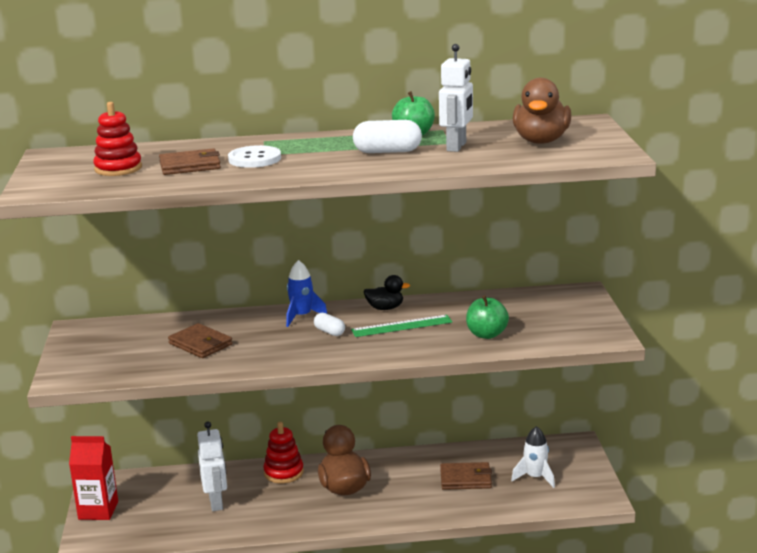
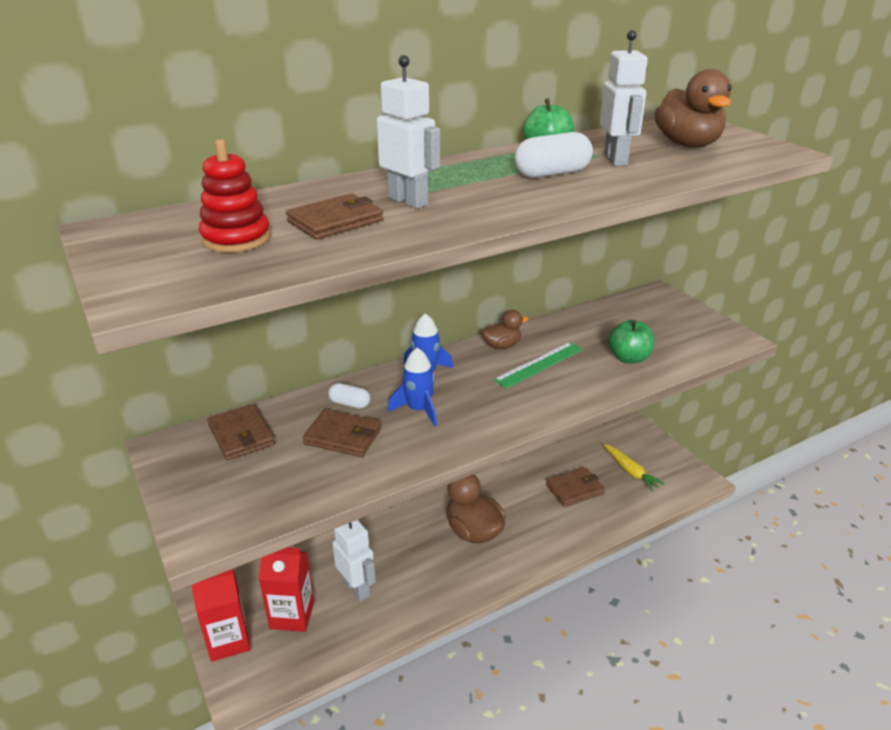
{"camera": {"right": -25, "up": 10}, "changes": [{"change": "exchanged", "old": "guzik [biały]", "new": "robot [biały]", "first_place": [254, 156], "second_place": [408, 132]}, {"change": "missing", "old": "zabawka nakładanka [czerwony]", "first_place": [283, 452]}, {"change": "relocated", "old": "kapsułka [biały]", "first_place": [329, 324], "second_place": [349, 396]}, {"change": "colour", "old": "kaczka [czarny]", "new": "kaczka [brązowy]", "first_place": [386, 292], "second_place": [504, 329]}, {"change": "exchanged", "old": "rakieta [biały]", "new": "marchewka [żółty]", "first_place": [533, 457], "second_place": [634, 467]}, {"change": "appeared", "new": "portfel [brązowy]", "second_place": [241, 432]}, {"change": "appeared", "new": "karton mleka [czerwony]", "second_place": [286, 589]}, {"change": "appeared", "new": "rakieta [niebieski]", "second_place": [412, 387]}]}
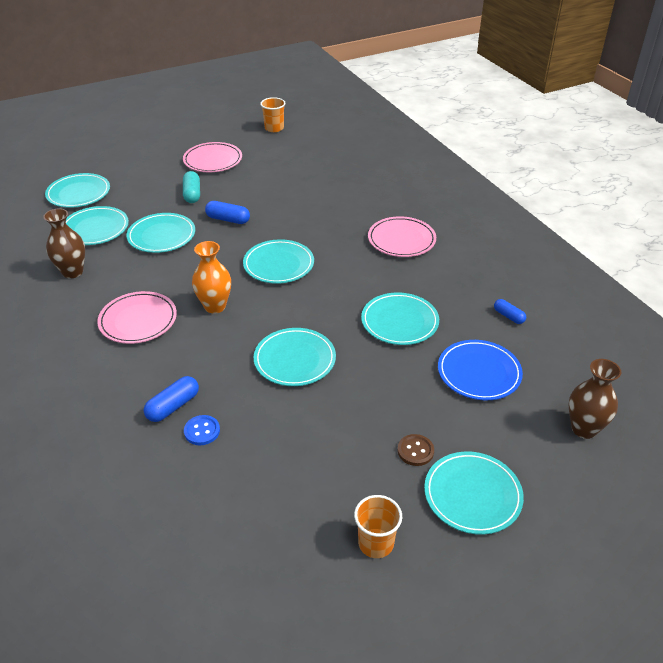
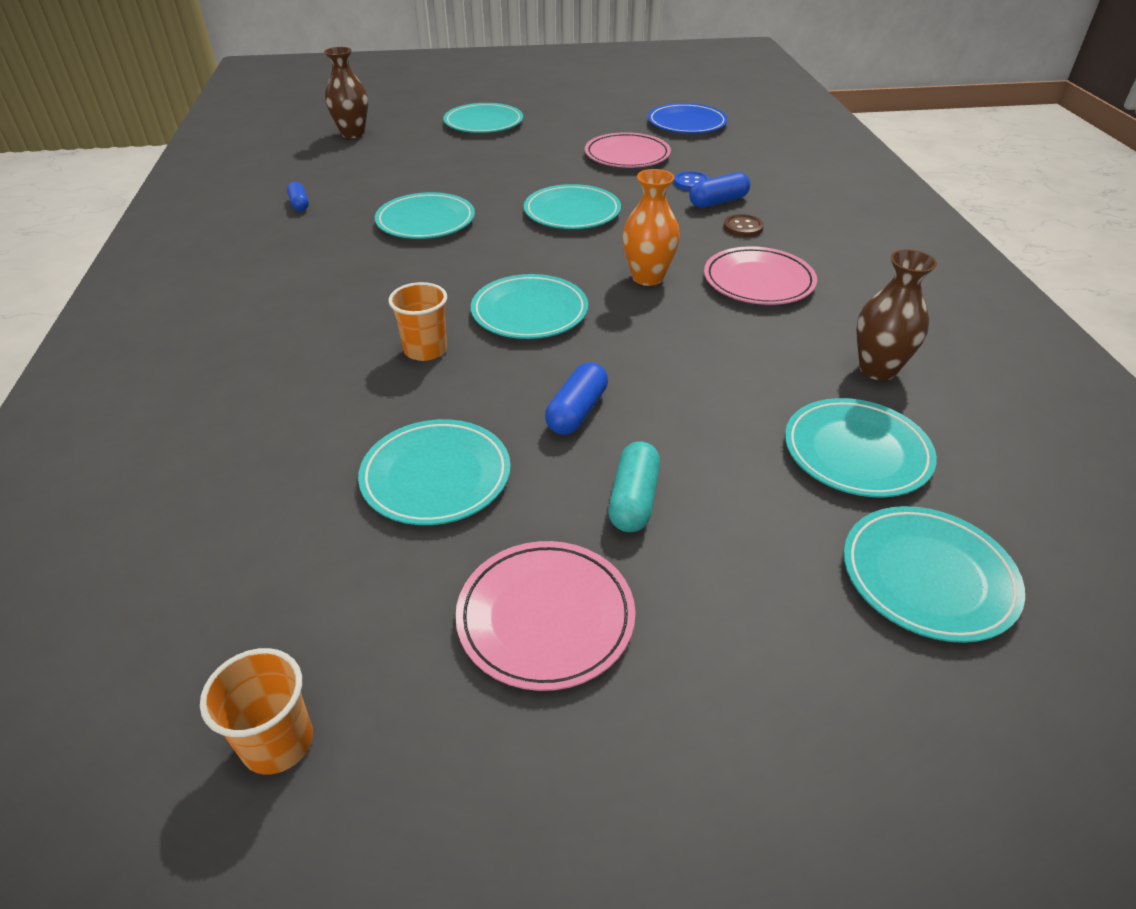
{"camera": {"right": -160, "up": 0}, "changes": [{"change": "relocated", "old": "talerz [turkusowy]", "first_place": [160, 233], "second_place": [434, 472]}, {"change": "spun", "old": "kapsułka [niebieski]", "first_place": [227, 212], "second_place": [576, 398], "degrees": 75}, {"change": "relocated", "old": "szklanka [pomarańczowy]", "first_place": [378, 526], "second_place": [417, 321]}, {"change": "relocated", "old": "talerz [różowy]", "first_place": [402, 236], "second_place": [628, 150]}, {"change": "relocated", "old": "guzik [brązowy]", "first_place": [416, 450], "second_place": [743, 225]}, {"change": "relocated", "old": "talerz [niebieski]", "first_place": [480, 370], "second_place": [688, 118]}]}
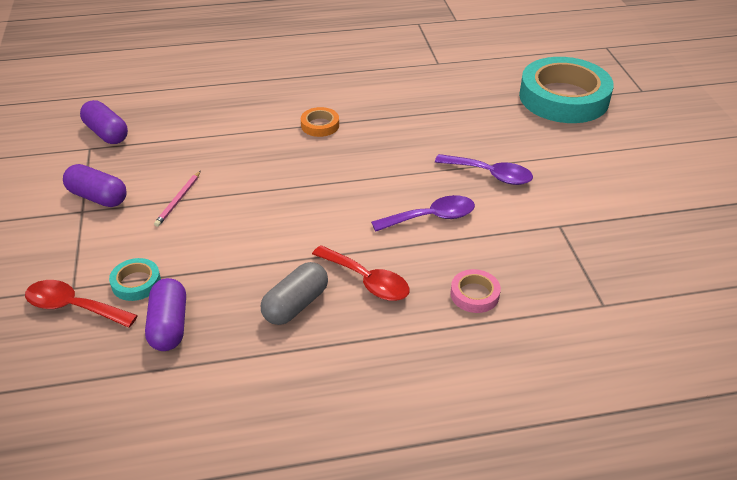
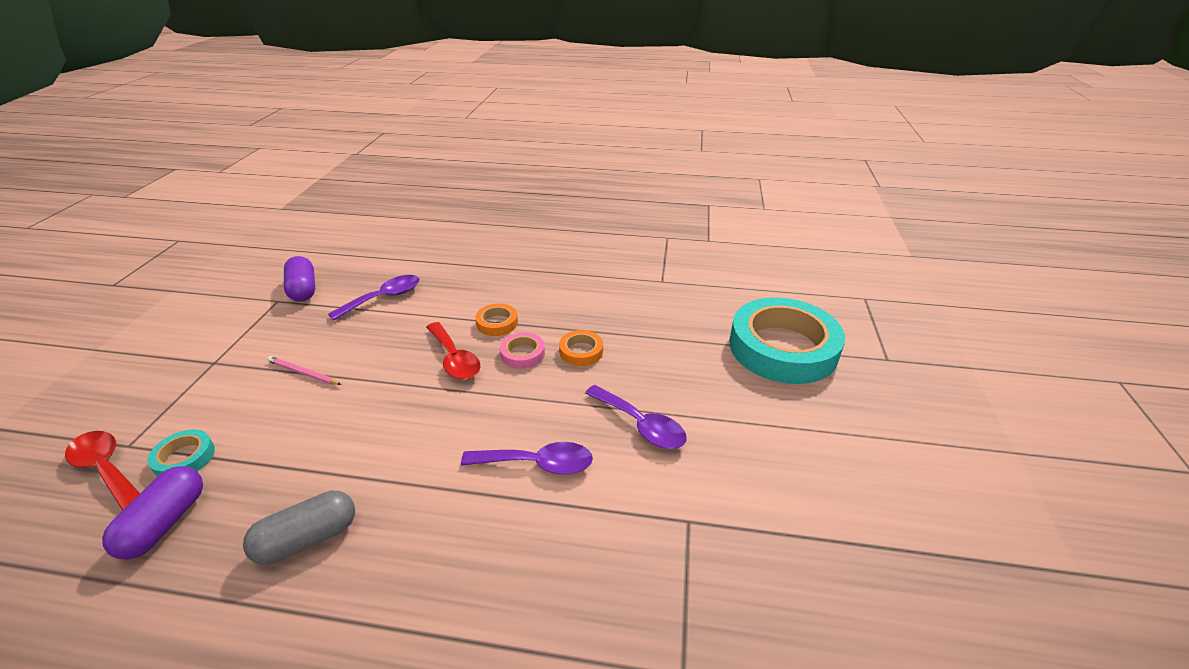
{"camera": {"right": 20, "up": -5}, "changes": [{"change": "missing", "old": "kapsułka [fioletowy]", "first_place": [95, 185]}, {"change": "spun", "old": "ołówek [różowy]", "first_place": [177, 199], "second_place": [304, 370], "degrees": 75}, {"change": "relocated", "old": "łyżka [czerwony]", "first_place": [361, 273], "second_place": [453, 351]}, {"change": "relocated", "old": "taśma klejąca [różowy]", "first_place": [475, 291], "second_place": [522, 351]}, {"change": "appeared", "new": "łyżka [fioletowy]", "second_place": [374, 298]}, {"change": "appeared", "new": "taśma klejąca [pomarańczowy]", "second_place": [581, 348]}]}
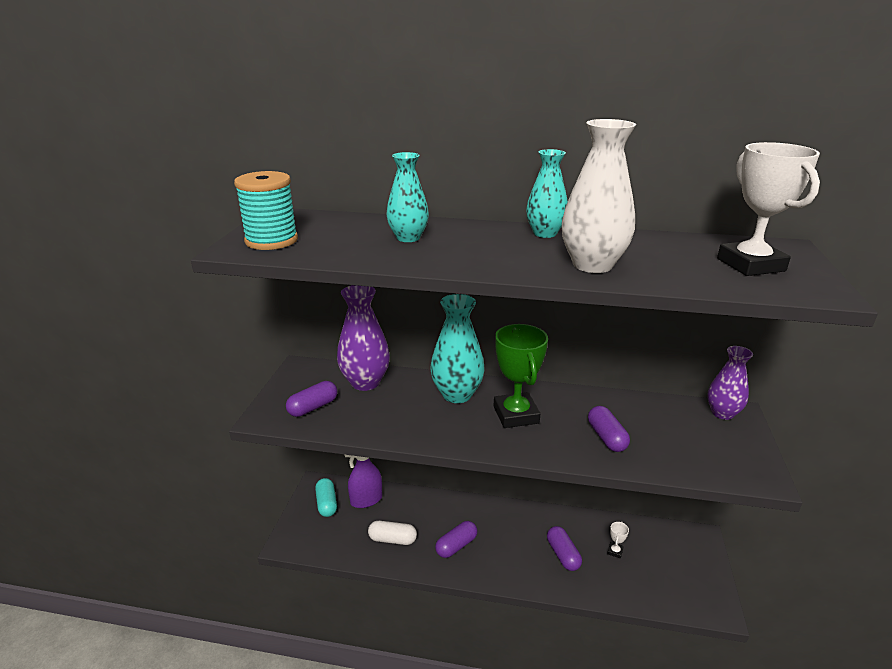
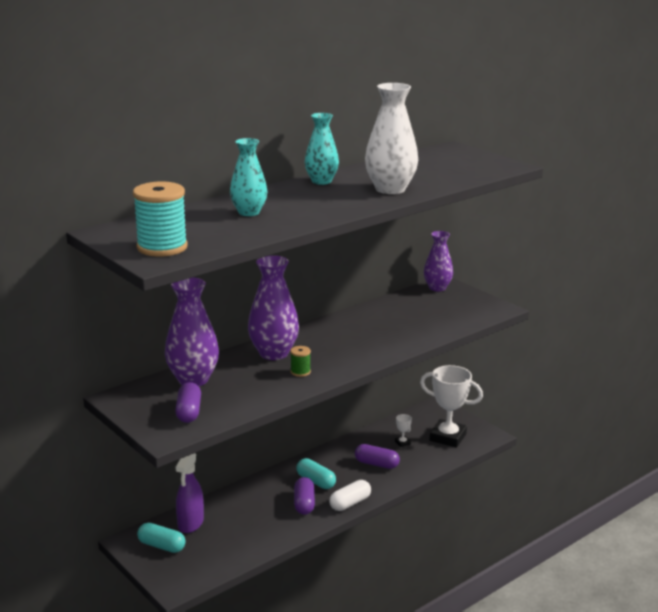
{"camera": {"right": -50, "up": -5}, "changes": [{"change": "relocated", "old": "kapsułka [biały]", "first_place": [392, 533], "second_place": [350, 495]}, {"change": "colour", "old": "wazon [turkusowy]", "new": "wazon [fioletowy]", "first_place": [457, 348], "second_place": [273, 307]}, {"change": "missing", "old": "puchar [zielony]", "first_place": [521, 376]}, {"change": "missing", "old": "kapsułka [fioletowy]", "first_place": [609, 429]}, {"change": "relocated", "old": "puchar [biały]", "first_place": [768, 209], "second_place": [451, 406]}, {"change": "appeared", "new": "szpulka [zielony]", "second_place": [300, 361]}, {"change": "appeared", "new": "kapsułka [turkusowy]", "second_place": [316, 473]}]}
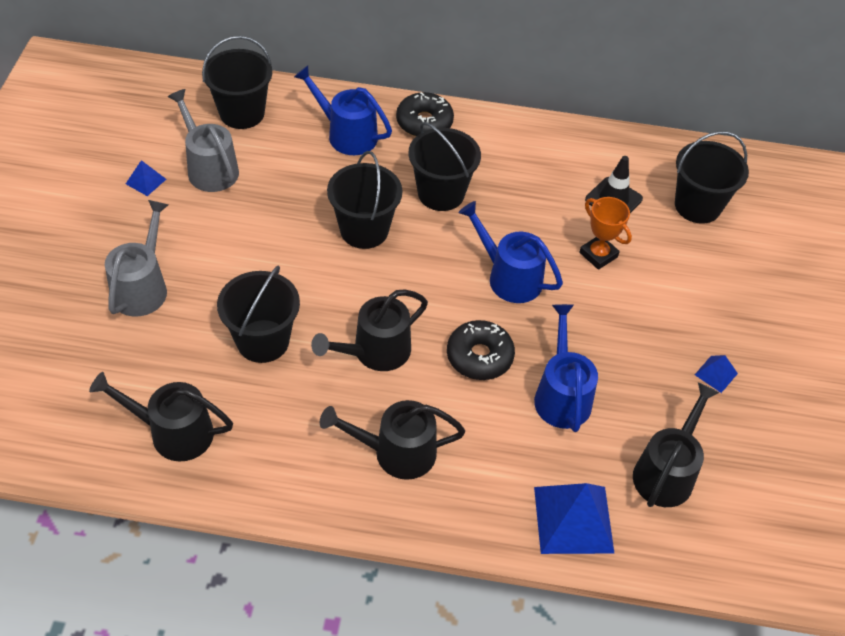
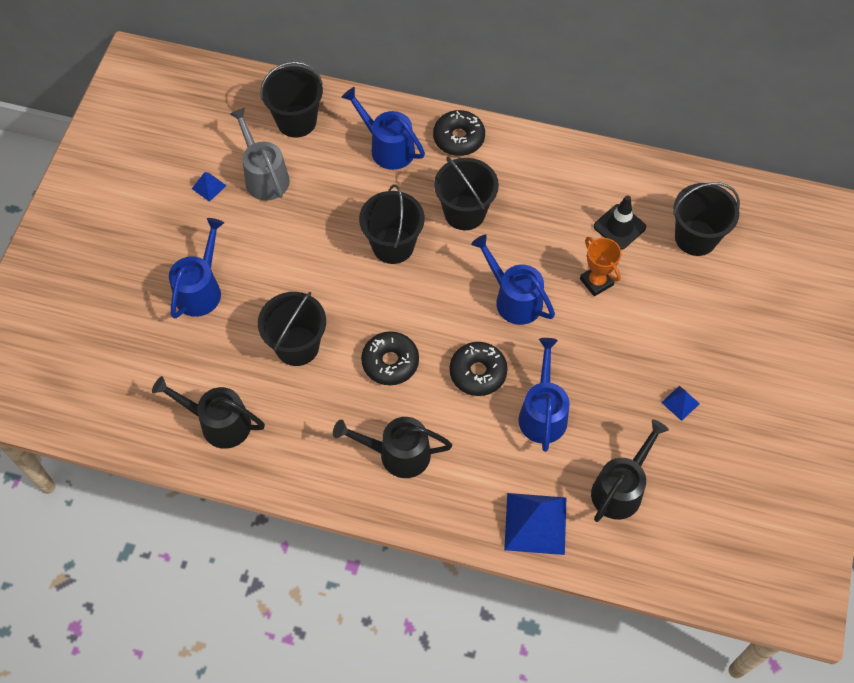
{"camera": {"right": 10, "up": 10}, "changes": [{"change": "colour", "old": "konewka [szary]", "new": "konewka [niebieski]", "first_place": [136, 258], "second_place": [196, 268]}, {"change": "exchanged", "old": "konewka [czarny]", "new": "donut [czarny]", "first_place": [369, 330], "second_place": [390, 358]}]}
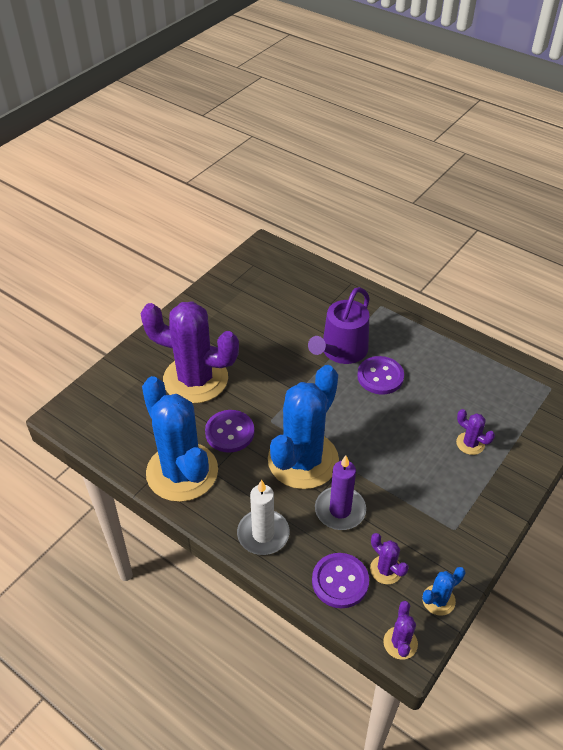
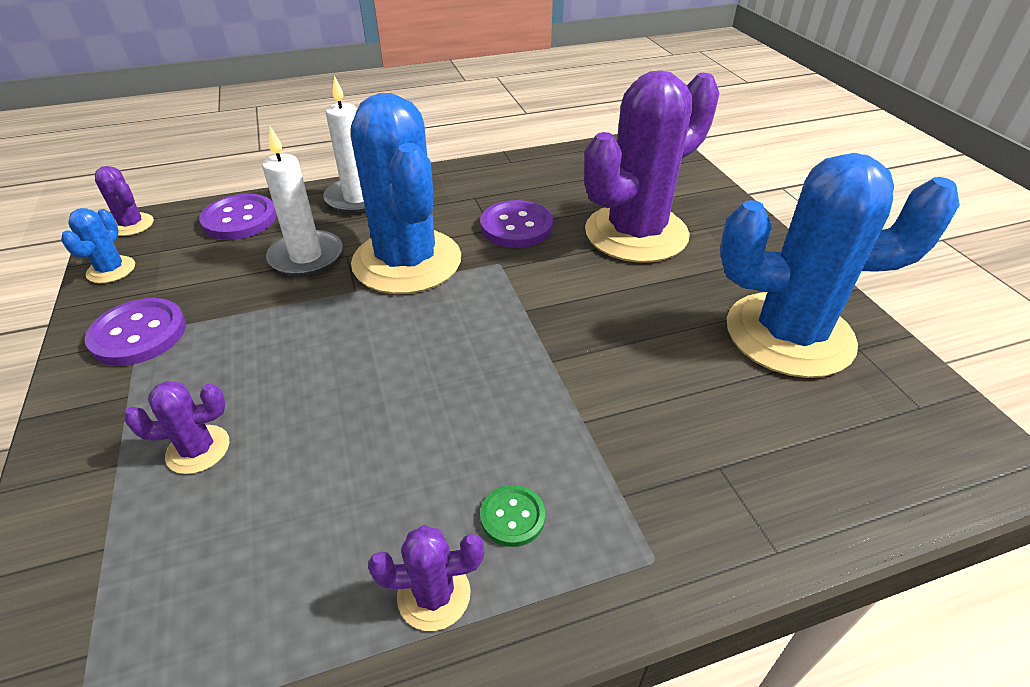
{"camera": {"right": 125, "up": -5}, "changes": [{"change": "relocated", "old": "kaktus [niebieski]", "first_place": [180, 439], "second_place": [840, 265]}, {"change": "missing", "old": "konewka [fioletowy]", "first_place": [339, 325]}, {"change": "colour", "old": "świeca [fioletowy]", "new": "świeca [biały]", "first_place": [340, 492], "second_place": [302, 201]}, {"change": "relocated", "old": "guzik [fioletowy]", "first_place": [380, 375], "second_place": [135, 332]}, {"change": "relocated", "old": "kaktus [fioletowy]", "first_place": [389, 558], "second_place": [426, 578]}, {"change": "appeared", "new": "guzik [zielony]", "second_place": [512, 516]}]}
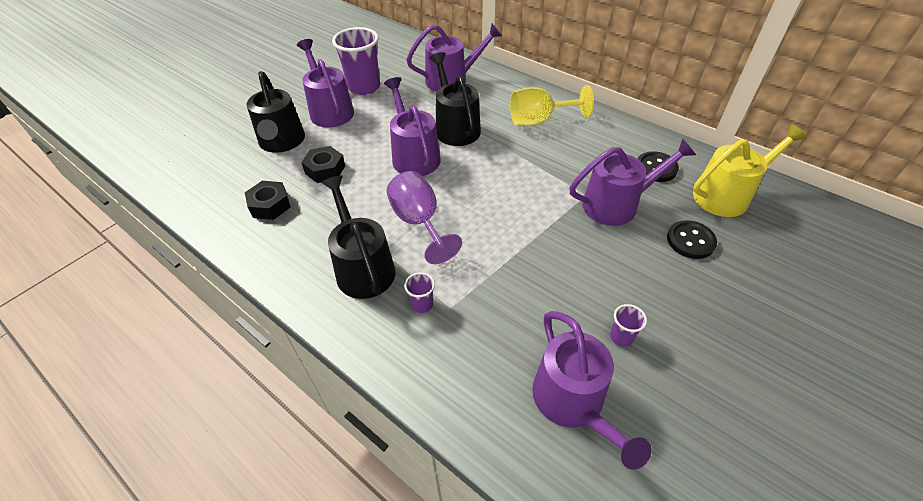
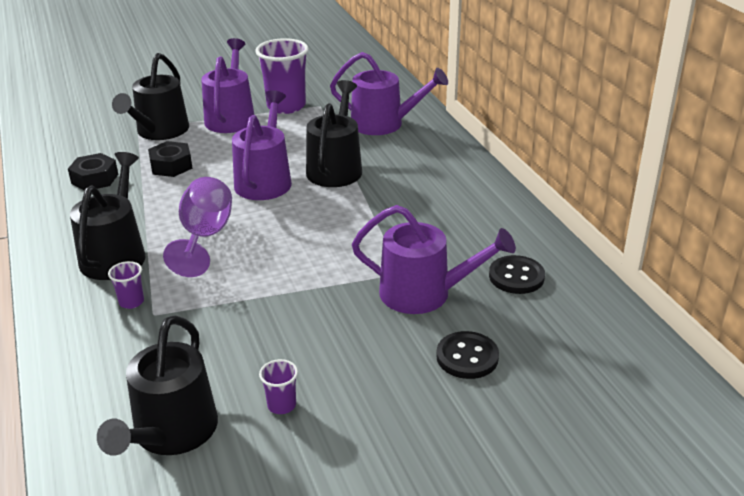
{"camera": {"right": 30, "up": -15}, "changes": [{"change": "missing", "old": "kielich [żółty]", "first_place": [552, 105]}, {"change": "colour", "old": "konewka [fioletowy]", "new": "konewka [czarny]", "first_place": [592, 390], "second_place": [157, 385]}, {"change": "missing", "old": "konewka [żółty]", "first_place": [750, 170]}]}
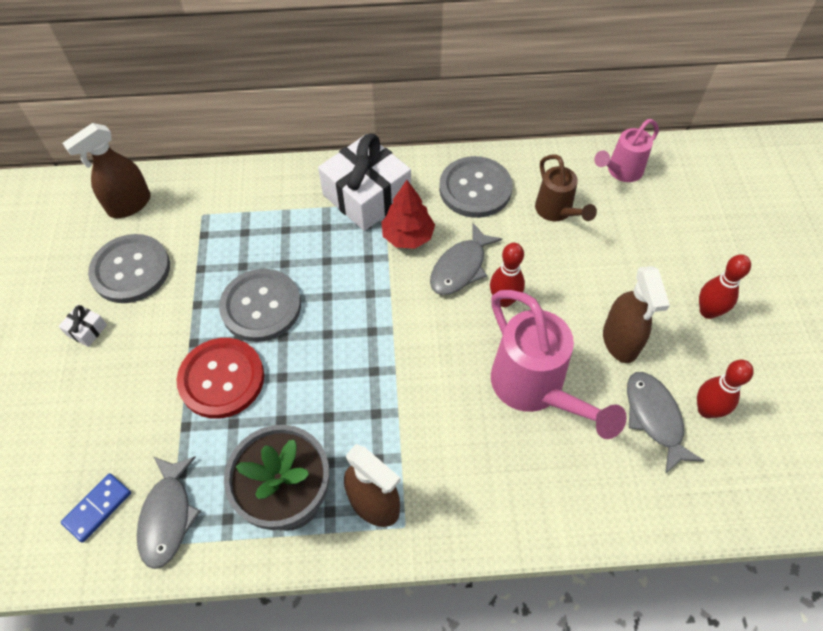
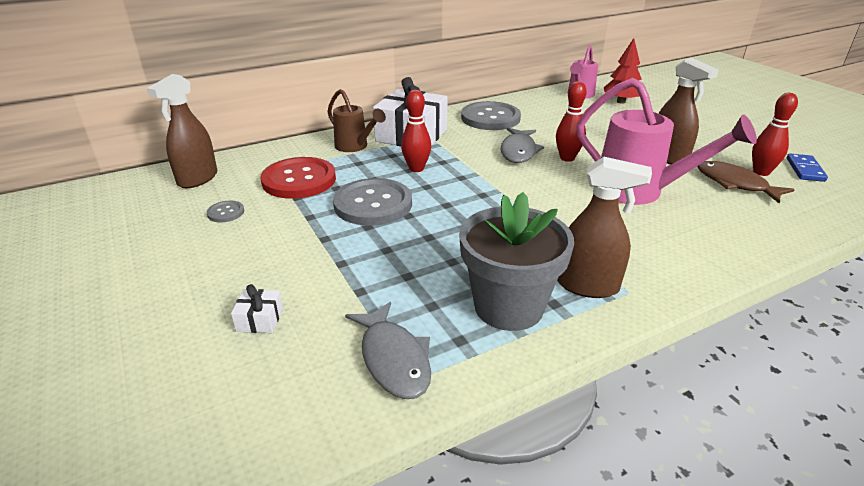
{"camera": {"right": -25, "up": -25}, "changes": [{"change": "relocated", "old": "prezent [biały]", "first_place": [82, 325], "second_place": [257, 308]}, {"change": "relocated", "old": "kostka domina [niebieski]", "first_place": [96, 508], "second_place": [807, 167]}, {"change": "size", "old": "guzik [szary]", "first_place": [129, 268], "second_place": [225, 211], "factor": 0.44}, {"change": "relocated", "old": "guzik [czerwony]", "first_place": [220, 378], "second_place": [298, 178]}, {"change": "relocated", "old": "drzewko [czerwony]", "first_place": [408, 214], "second_place": [623, 71]}, {"change": "relocated", "old": "konewka [brązowy]", "first_place": [566, 187], "second_place": [356, 120]}, {"change": "colour", "old": "ryba [szary]", "new": "ryba [brązowy]", "first_place": [665, 423], "second_place": [746, 182]}, {"change": "relocated", "old": "kręgiel [czerwony]", "first_place": [725, 286], "second_place": [416, 131]}]}
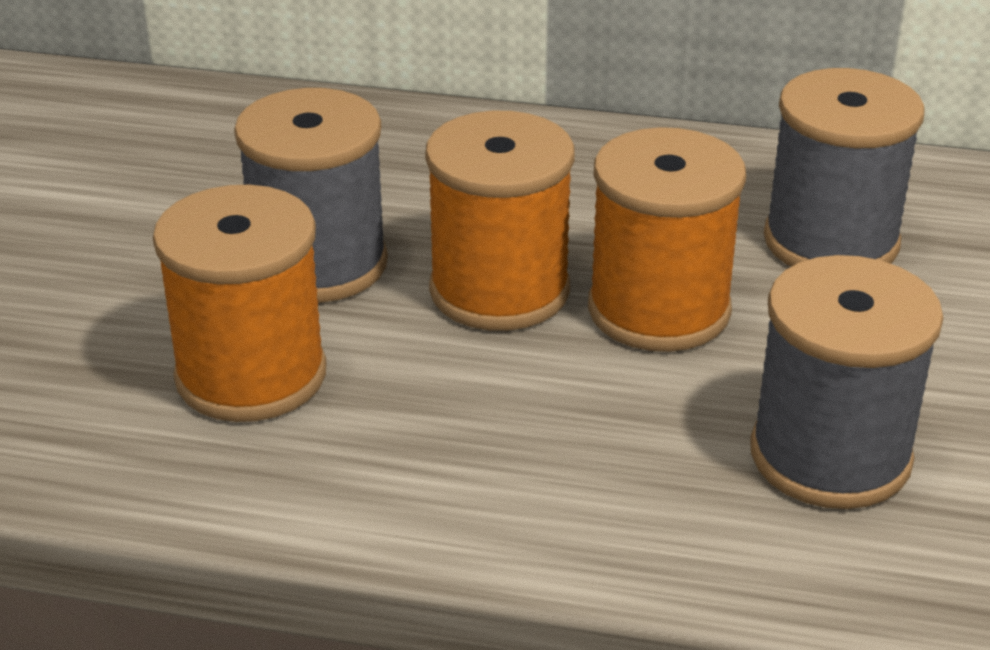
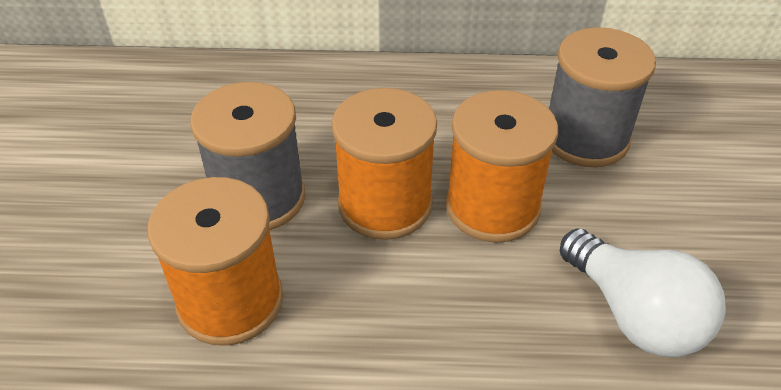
{"camera": {"right": -10, "up": 10}, "changes": [{"change": "exchanged", "old": "szpulka [szary]", "new": "żarówka [biały]", "first_place": [847, 382], "second_place": [643, 292]}]}
